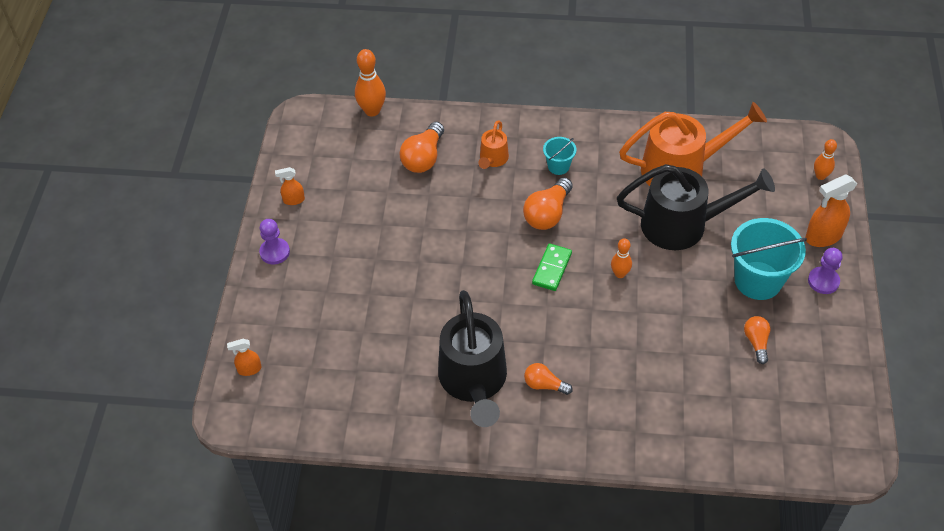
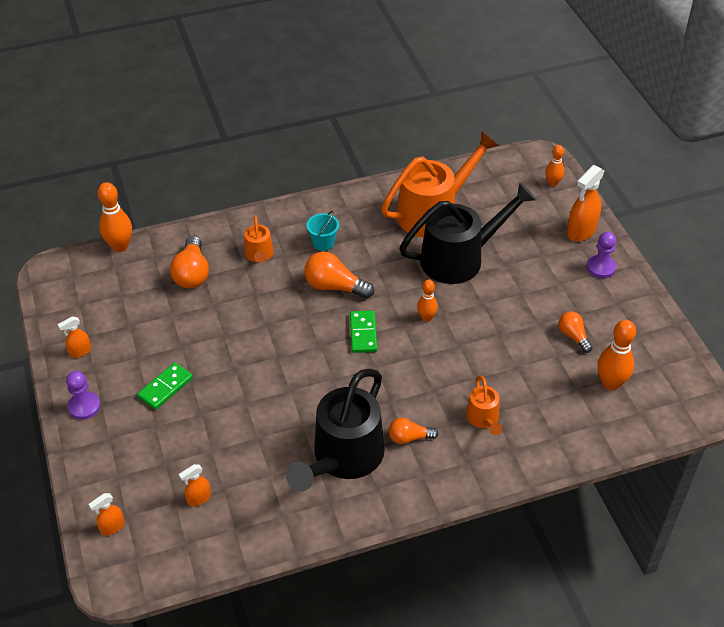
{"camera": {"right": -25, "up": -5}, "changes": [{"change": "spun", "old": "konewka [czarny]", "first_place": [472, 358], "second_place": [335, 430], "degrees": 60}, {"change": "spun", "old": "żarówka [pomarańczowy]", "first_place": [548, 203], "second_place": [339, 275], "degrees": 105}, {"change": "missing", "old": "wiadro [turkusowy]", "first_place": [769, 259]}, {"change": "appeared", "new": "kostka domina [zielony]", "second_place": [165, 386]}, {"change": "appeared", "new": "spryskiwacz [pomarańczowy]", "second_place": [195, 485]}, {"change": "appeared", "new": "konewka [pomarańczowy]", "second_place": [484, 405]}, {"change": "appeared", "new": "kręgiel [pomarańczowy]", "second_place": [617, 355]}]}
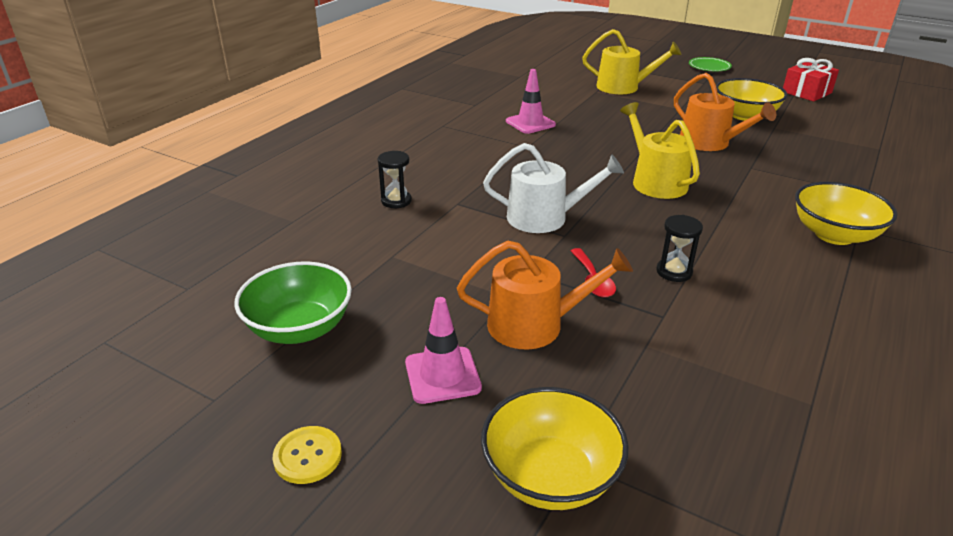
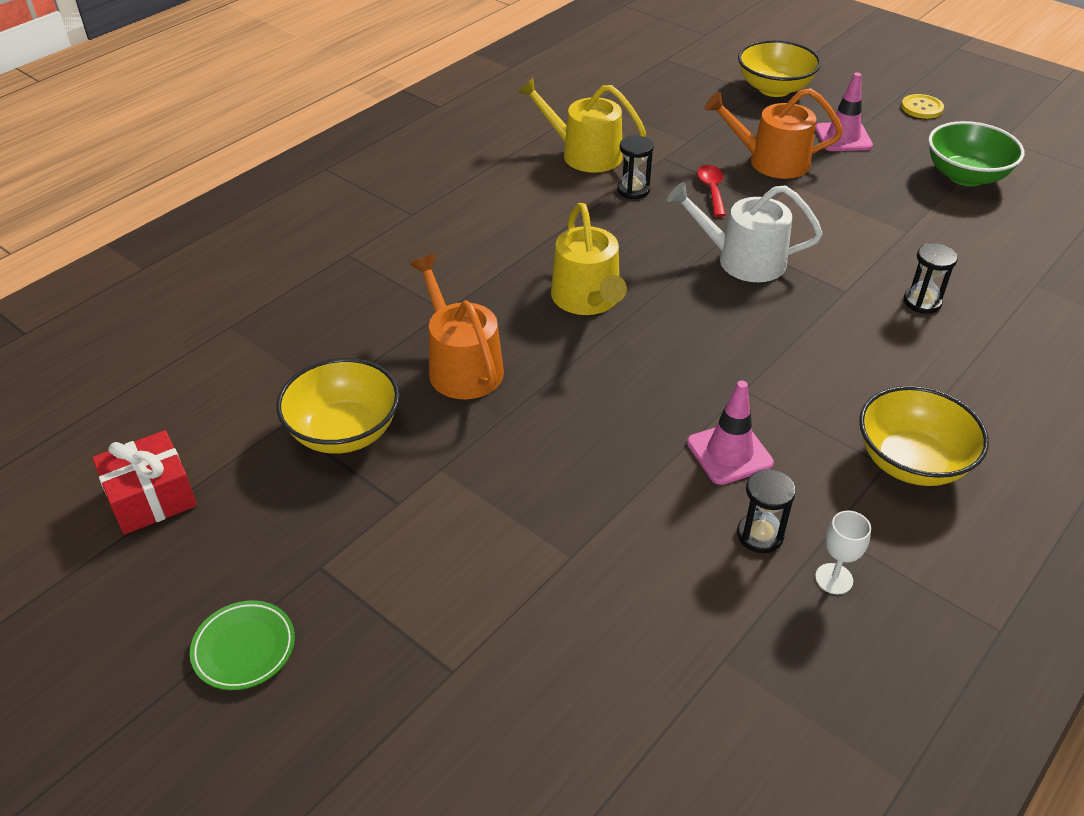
{"camera": {"right": -170, "up": 10}, "changes": [{"change": "relocated", "old": "konewka [żółty]", "first_place": [631, 61], "second_place": [582, 125]}, {"change": "relocated", "old": "miska [żółty]", "first_place": [846, 213], "second_place": [924, 436]}, {"change": "appeared", "new": "klepsydra [czarny]", "second_place": [766, 511]}, {"change": "appeared", "new": "kielich [biały]", "second_place": [843, 552]}]}
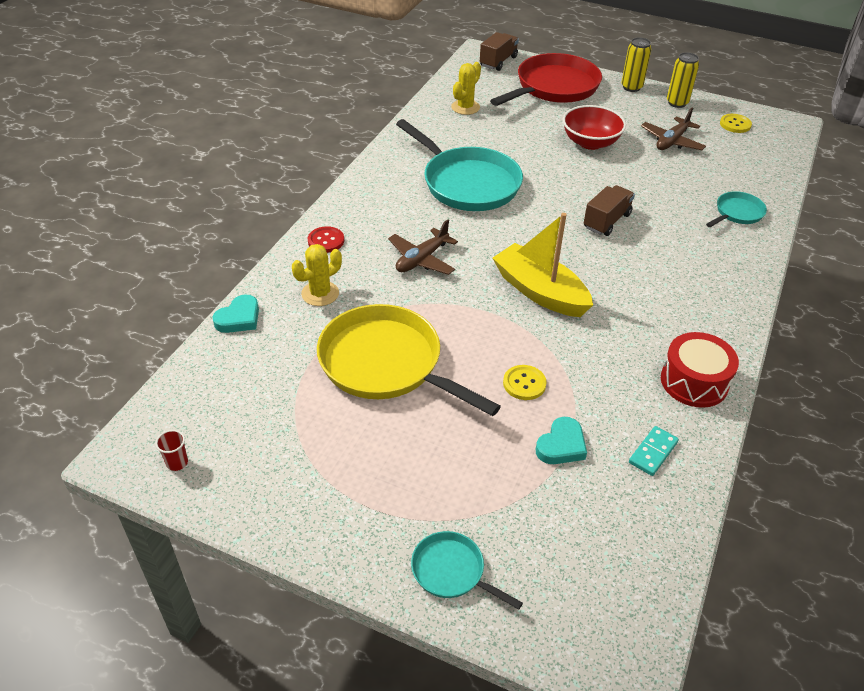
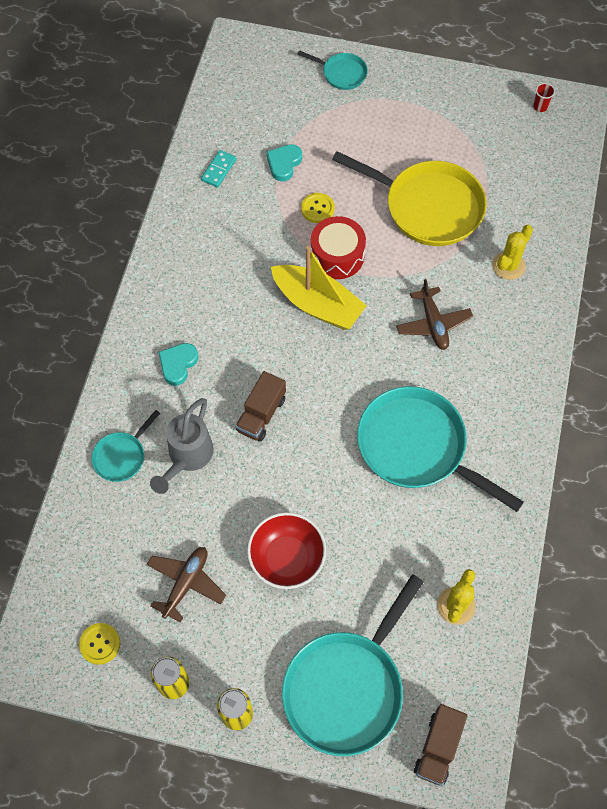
{"camera": {"right": 170, "up": 20}, "changes": [{"change": "relocated", "old": "serce [turkusowy]", "first_place": [235, 313], "second_place": [178, 364]}, {"change": "missing", "old": "guzik [czerwony]", "first_place": [325, 239]}, {"change": "spun", "old": "samolot [brązowy]", "first_place": [423, 247], "second_place": [434, 314], "degrees": 135}, {"change": "colour", "old": "patelnia [czerwony]", "new": "patelnia [turkusowy]", "first_place": [546, 79], "second_place": [353, 665]}, {"change": "relocated", "old": "bęben [czerwony]", "first_place": [700, 370], "second_place": [338, 247]}, {"change": "appeared", "new": "konewka [szary]", "second_place": [182, 446]}]}
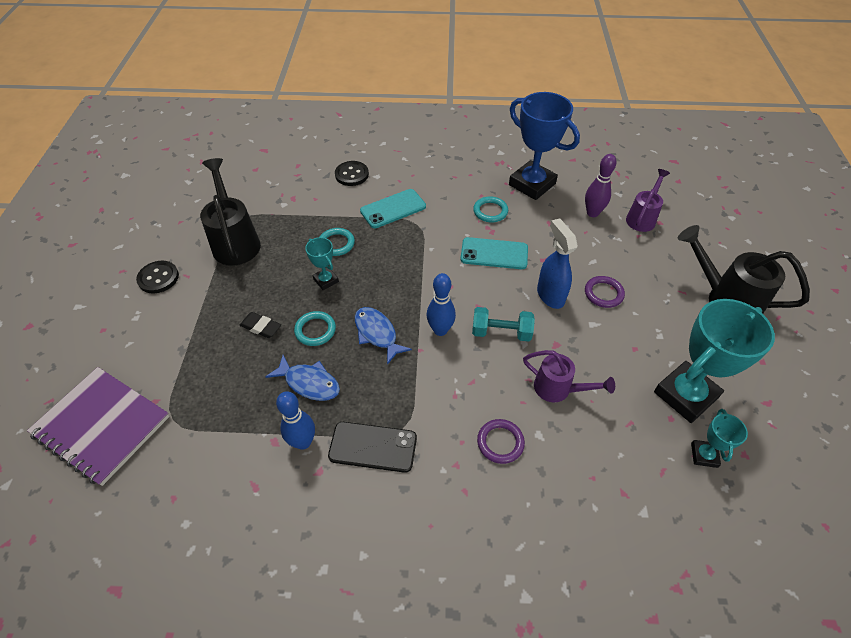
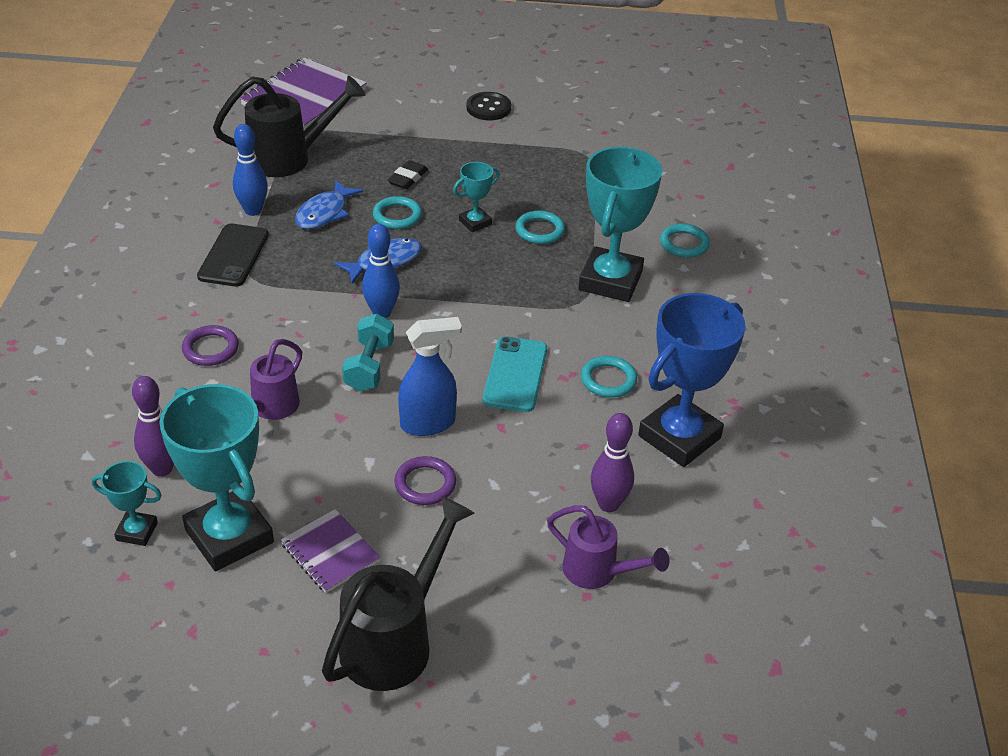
{"camera": {"right": 90, "up": -10}, "changes": [{"change": "relocated", "old": "konewka [czarny]", "first_place": [230, 212], "second_place": [289, 126]}, {"change": "exchanged", "old": "guzik [czarny]", "new": "pierścień [turkusowy]", "first_place": [352, 173], "second_place": [685, 241]}, {"change": "exchanged", "old": "telefon [turkusowy]", "new": "puchar [turkusowy]", "first_place": [393, 208], "second_place": [620, 224]}, {"change": "appeared", "new": "kręgiel [fioletowy]", "second_place": [153, 426]}, {"change": "appeared", "new": "zeszyt [fioletowy]", "second_place": [331, 551]}]}
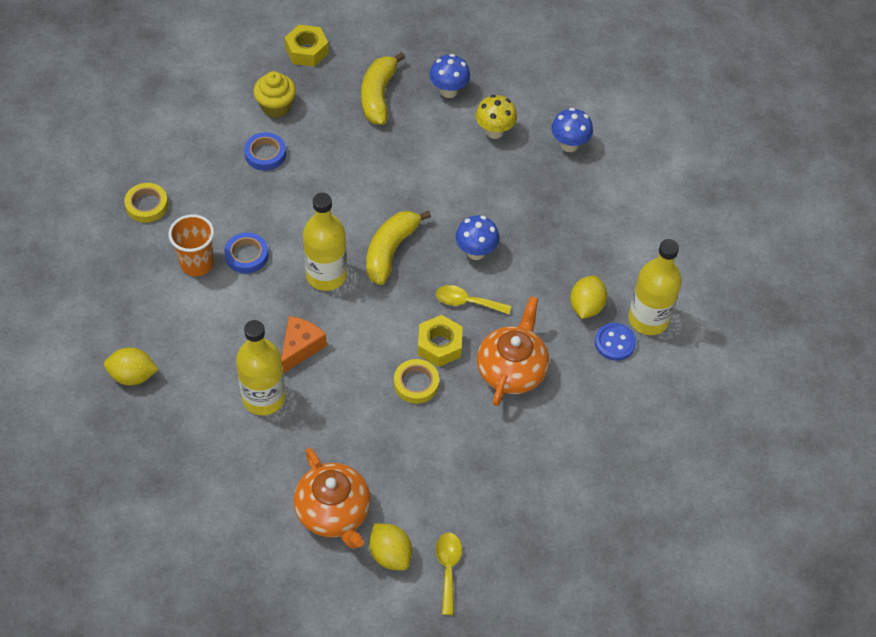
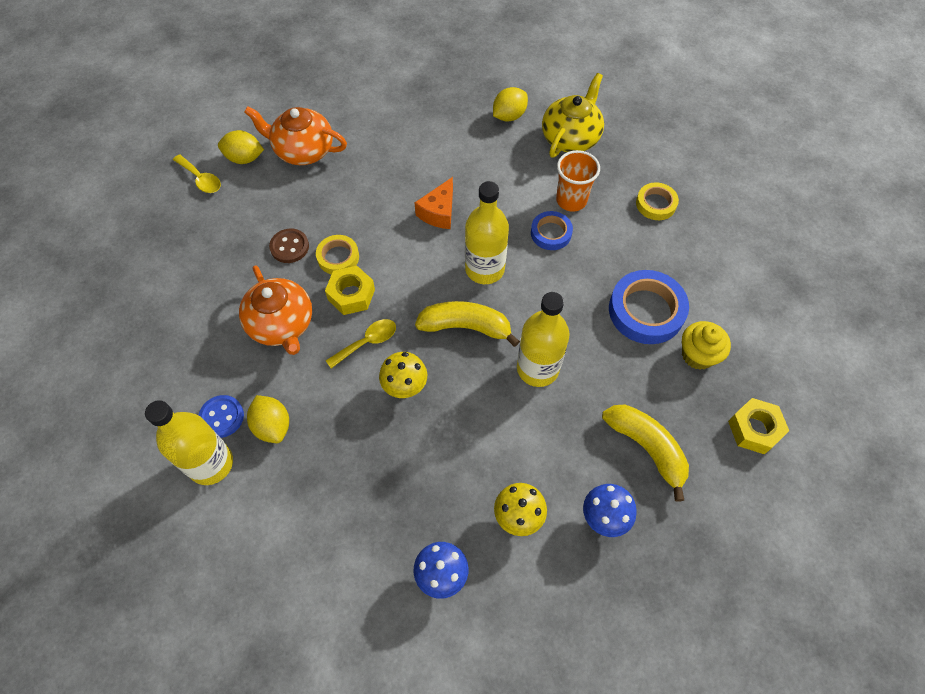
{"camera": {"right": 135, "up": 5}, "changes": [{"change": "relocated", "old": "butelka [żółty]", "first_place": [260, 367], "second_place": [543, 339]}, {"change": "size", "old": "taśma klejąca [niebieski]", "first_place": [265, 151], "second_place": [649, 307], "factor": 1.73}, {"change": "spun", "old": "ser [pomarańczowy]", "first_place": [304, 344], "second_place": [434, 203], "degrees": 45}, {"change": "spun", "old": "banan [żółty]", "first_place": [398, 247], "second_place": [467, 324], "degrees": -60}, {"change": "colour", "old": "grzyb [niebieski]", "new": "grzyb [żółty]", "first_place": [477, 238], "second_place": [403, 375]}, {"change": "appeared", "new": "guzik [brązowy]", "second_place": [289, 246]}, {"change": "appeared", "new": "imbryk [żółty]", "second_place": [573, 115]}]}
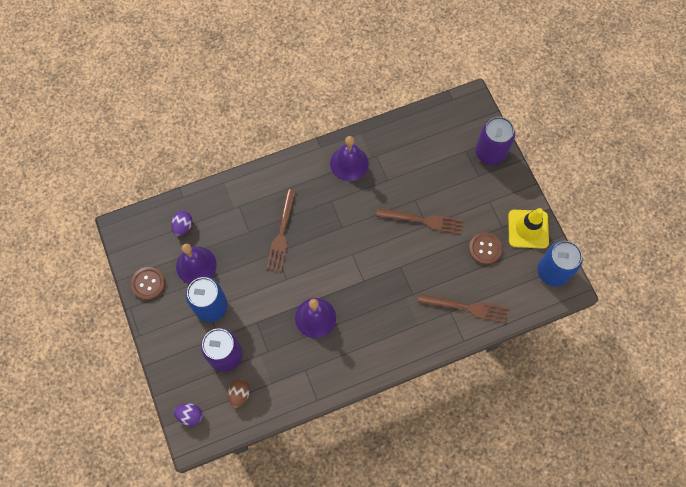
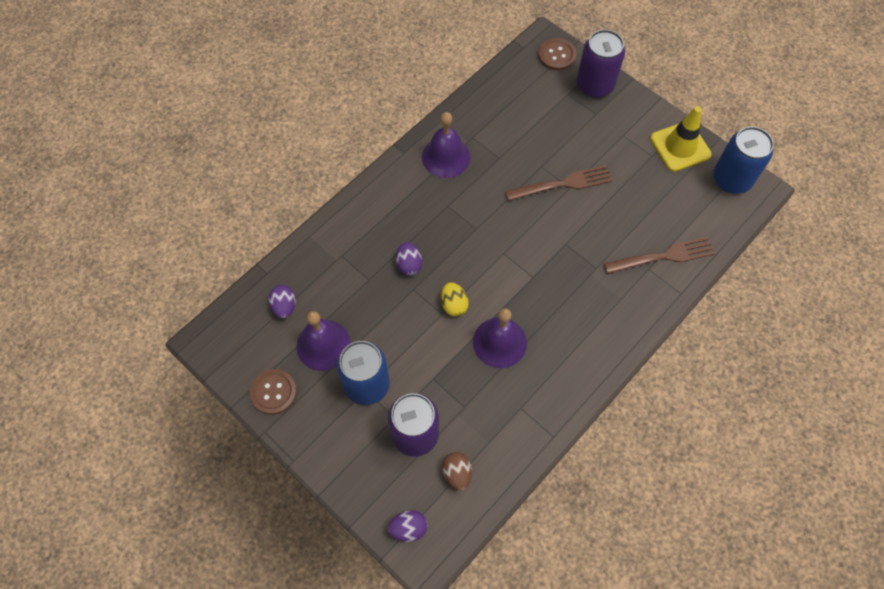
{"camera": {"right": -25, "up": -5}, "changes": [{"change": "exchanged", "old": "widelec [brązowy]", "new": "jajko [fioletowy]", "first_place": [281, 230], "second_place": [409, 259]}, {"change": "relocated", "old": "guzik [brązowy]", "first_place": [485, 248], "second_place": [557, 54]}, {"change": "appeared", "new": "jajko [żółty]", "second_place": [455, 299]}]}
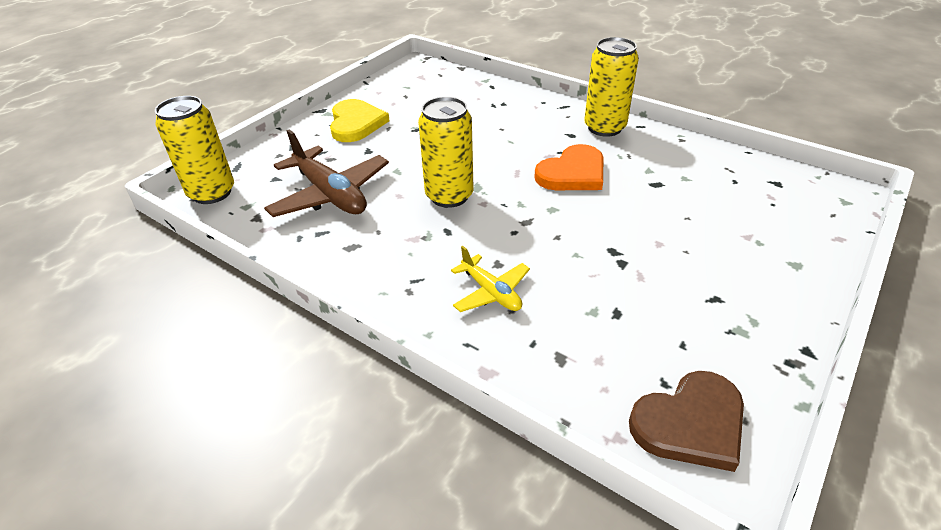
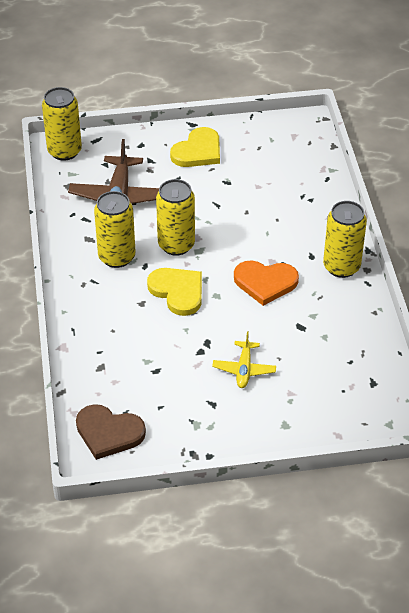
{"camera": {"right": 45, "up": 5}, "changes": [{"change": "relocated", "old": "samolot [żółty]", "first_place": [490, 279], "second_place": [244, 359]}, {"change": "appeared", "new": "puszka [żółty]", "second_place": [115, 229]}, {"change": "appeared", "new": "serce [żółty]", "second_place": [174, 292]}]}
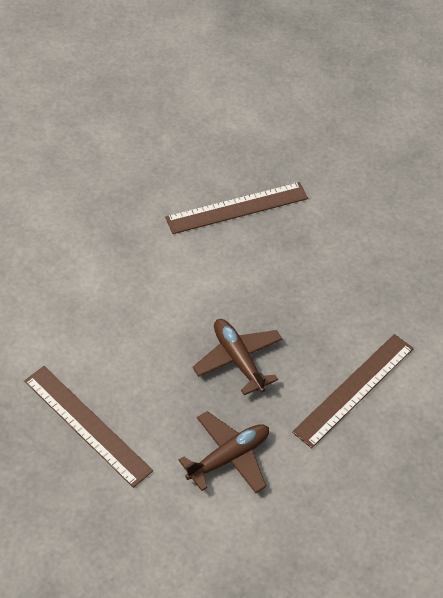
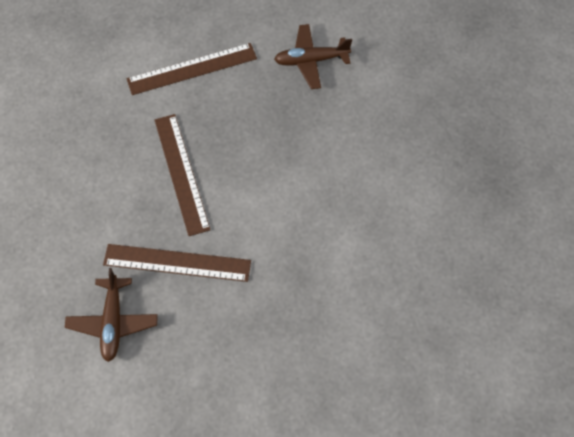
{"camera": {"right": -150, "up": 10}, "changes": [{"change": "relocated", "old": "linijka [brązowy]", "first_place": [88, 427], "second_place": [182, 175]}, {"change": "relocated", "old": "samolot [brązowy]", "first_place": [237, 357], "second_place": [111, 315]}]}
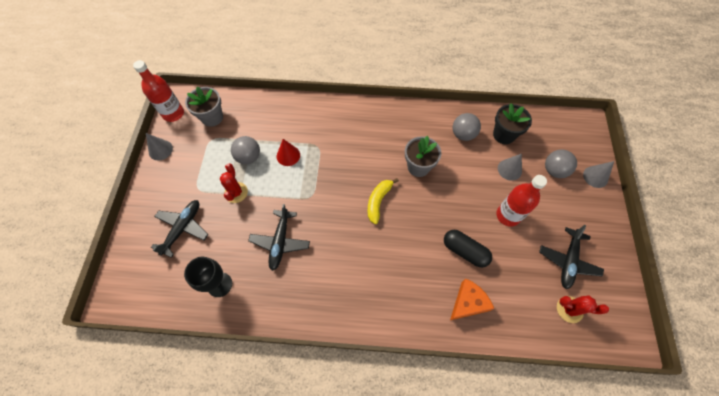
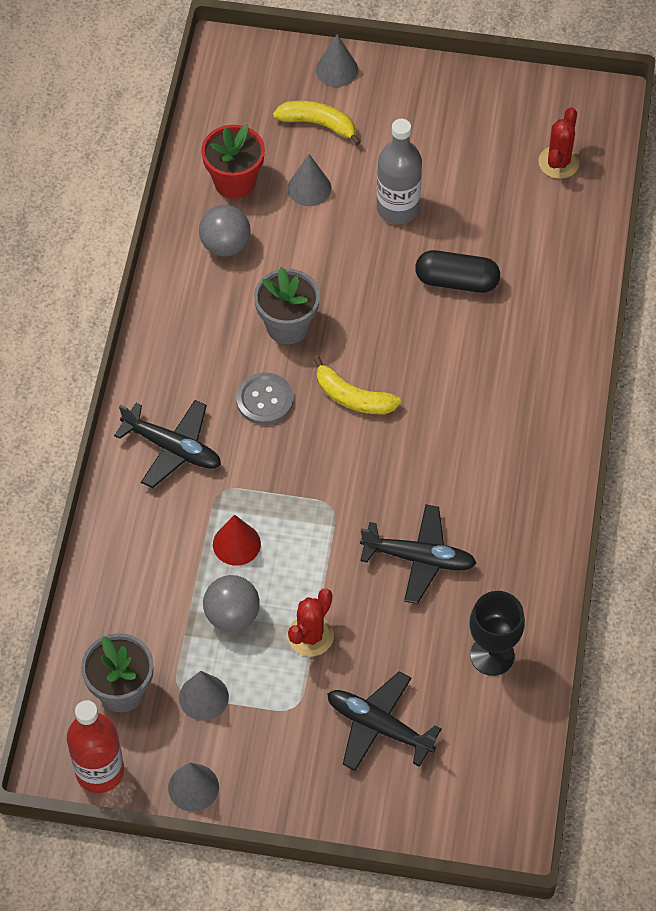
{"camera": {"right": -85, "up": -5}, "changes": [{"change": "spun", "old": "kaktus [czerwony]", "first_place": [234, 183], "second_place": [311, 623], "degrees": -60}, {"change": "spun", "old": "kapsułka [czarny]", "first_place": [468, 249], "second_place": [457, 271], "degrees": 60}, {"change": "missing", "old": "ser [pomarańczowy]", "first_place": [472, 299]}, {"change": "colour", "old": "doniczka [czarny]", "new": "doniczka [czerwony]", "first_place": [512, 123], "second_place": [233, 162]}, {"change": "colour", "old": "butelka [czerwony]", "new": "butelka [szary]", "first_place": [521, 201], "second_place": [399, 171]}, {"change": "relocated", "old": "samolot [czarny]", "first_place": [571, 257], "second_place": [167, 444]}, {"change": "exchanged", "old": "piłka [szary]", "new": "banan [żółty]", "first_place": [561, 164], "second_place": [317, 123]}, {"change": "appeared", "new": "stożek [szary]", "second_place": [204, 696]}, {"change": "appeared", "new": "guzik [szary]", "second_place": [265, 398]}]}
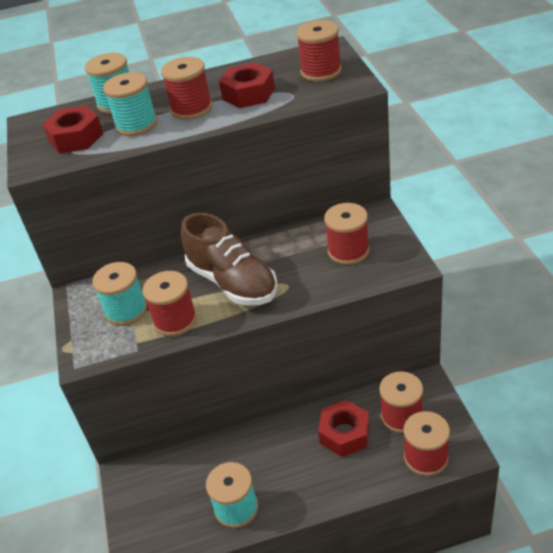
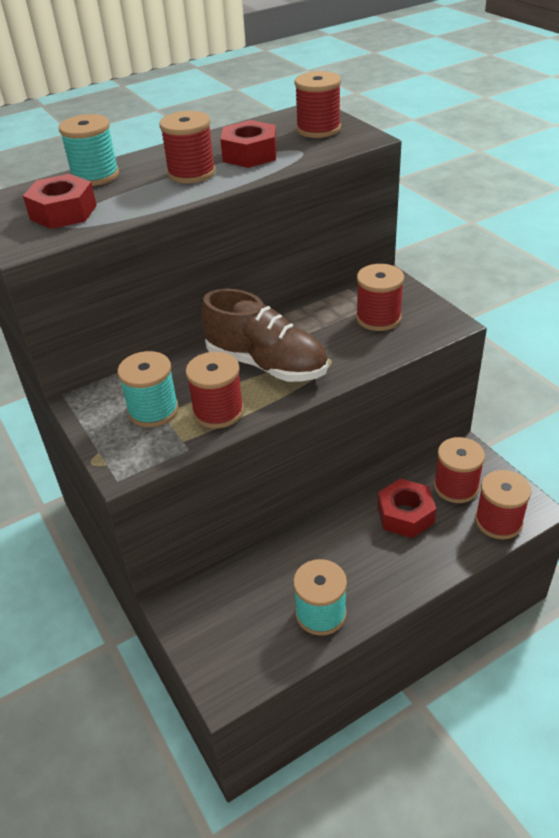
{"camera": {"right": -20, "up": 0}, "changes": [{"change": "missing", "old": "szpulka [turkusowy]", "first_place": [130, 104]}]}
